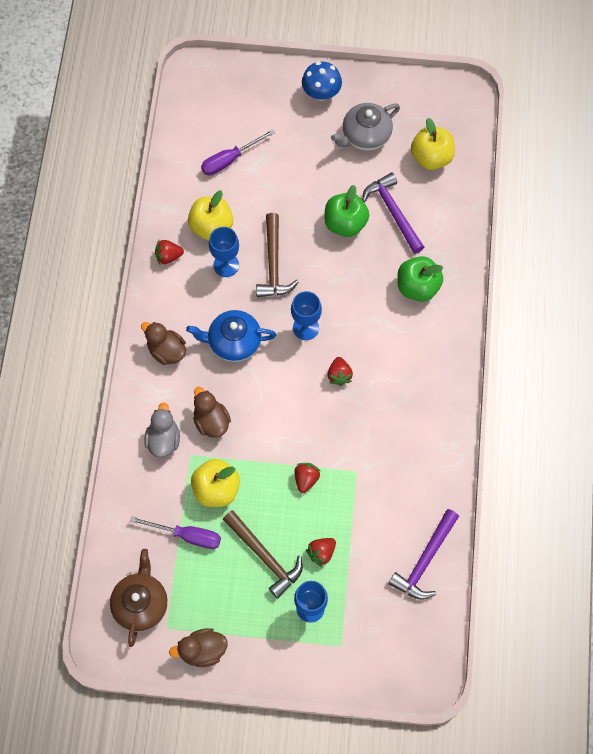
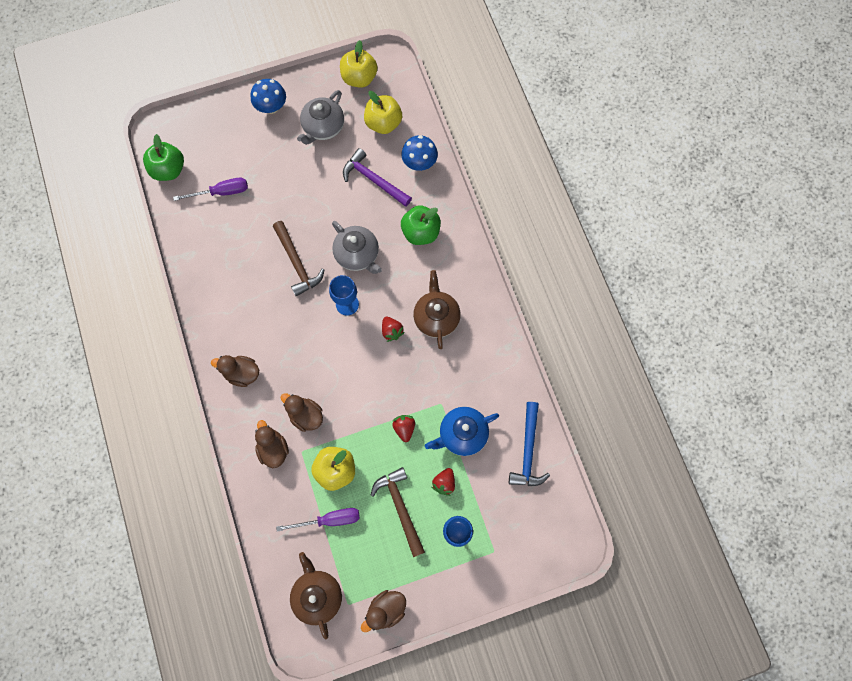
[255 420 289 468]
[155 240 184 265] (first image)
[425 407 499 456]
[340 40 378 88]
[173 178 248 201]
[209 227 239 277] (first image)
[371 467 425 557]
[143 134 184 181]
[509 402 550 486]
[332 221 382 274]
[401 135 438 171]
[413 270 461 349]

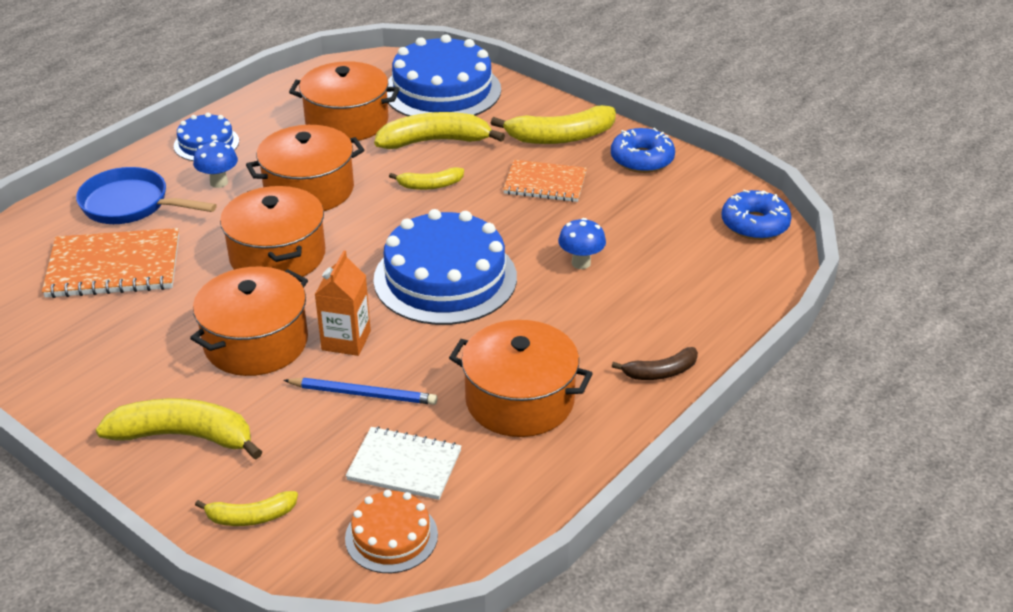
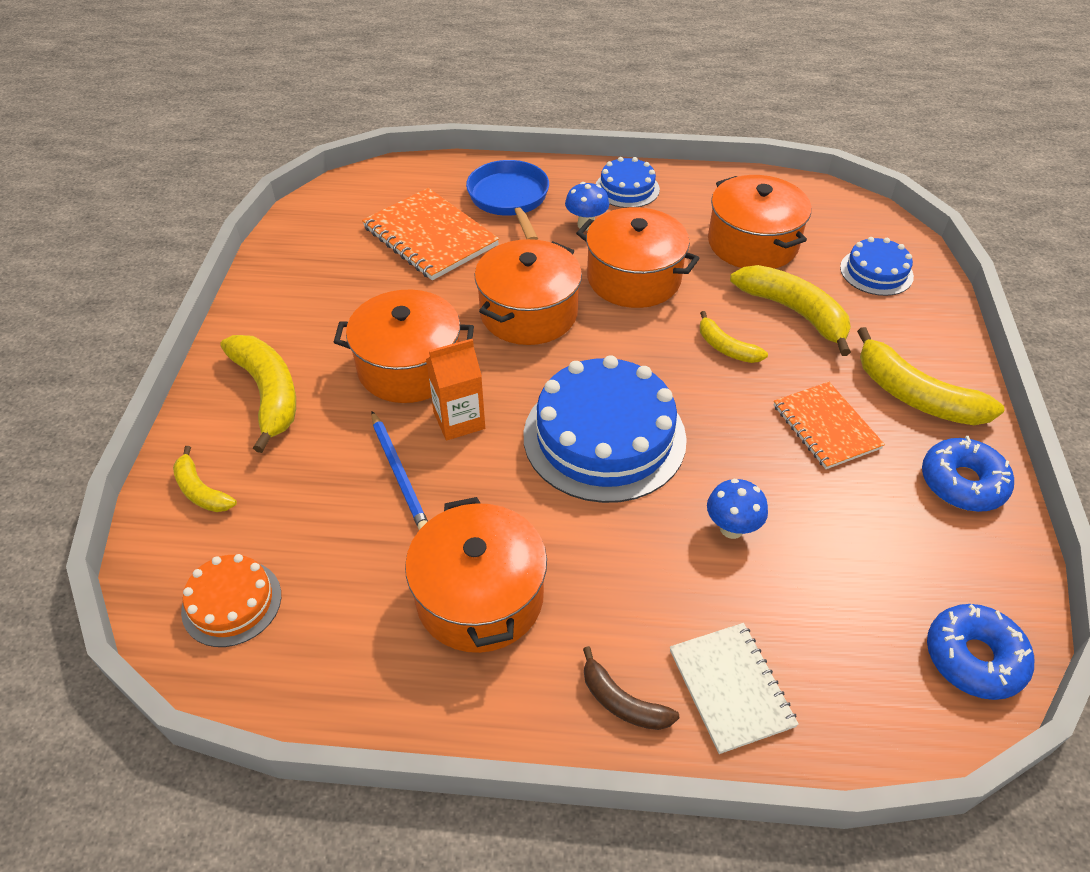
[670 623 799 754]
[840 237 914 296]

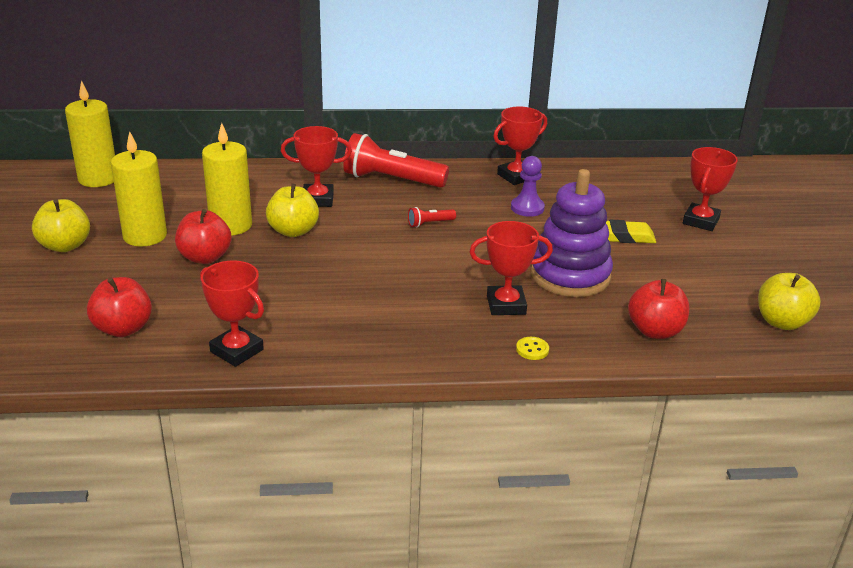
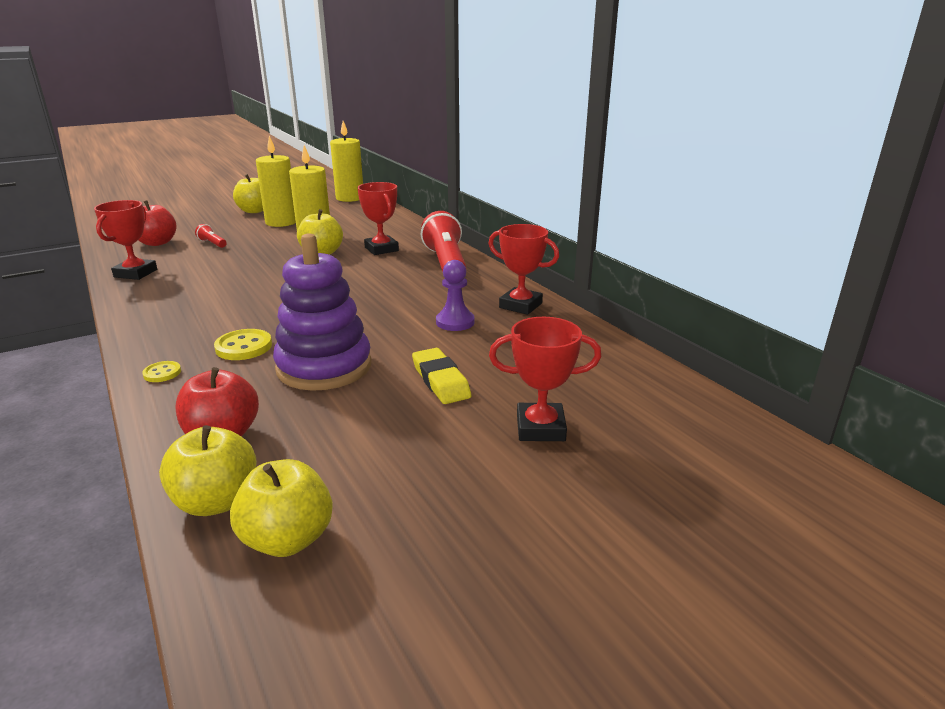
[175 209 232 264] (first image)
[195 224 227 248]
[214 329 272 360]
[159 425 257 516]

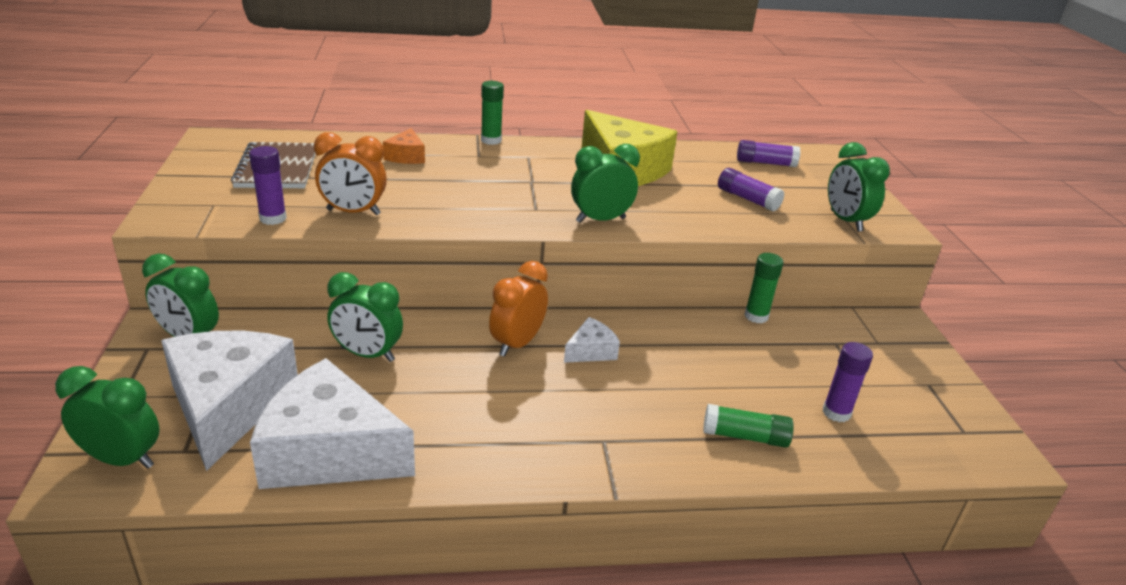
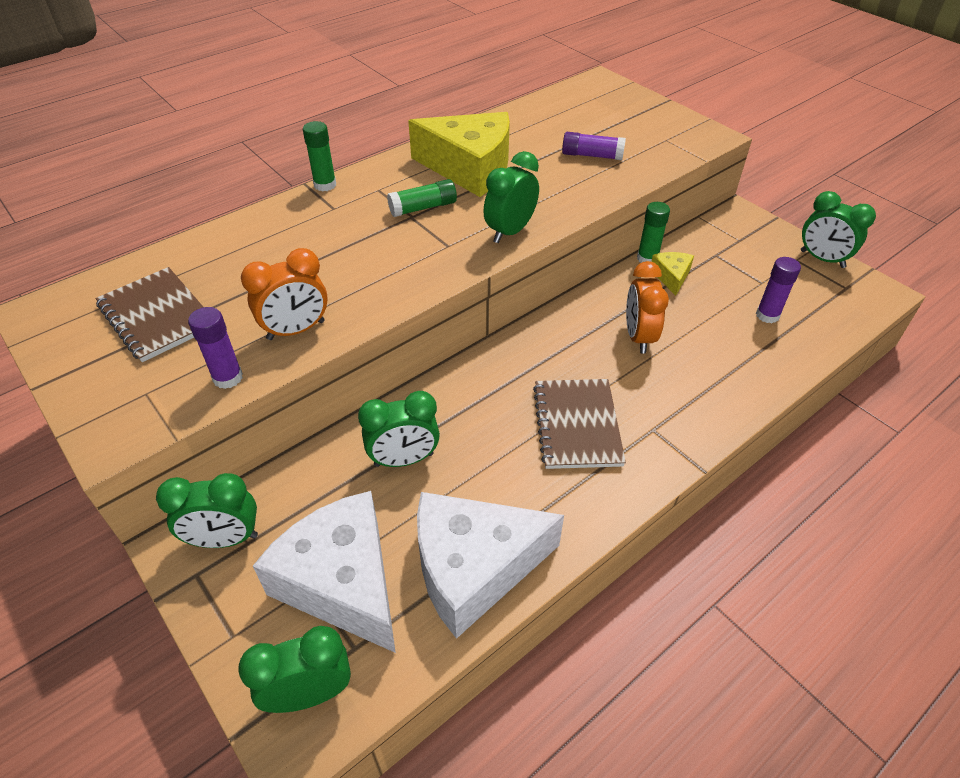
[383 128 425 164] (first image)
[626 261 669 354]
[564 317 620 363] (first image)
[387 179 457 217]
[737 140 800 167] (first image)
[801 191 876 268]
[533 379 626 469]
[651 252 694 296]

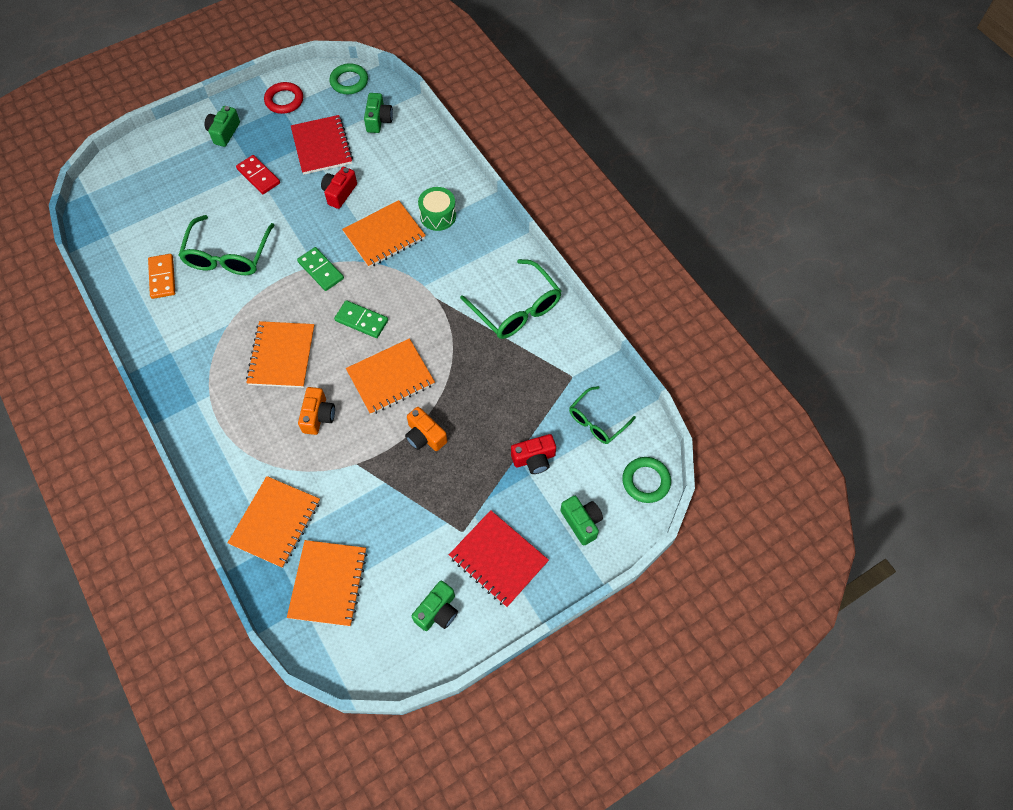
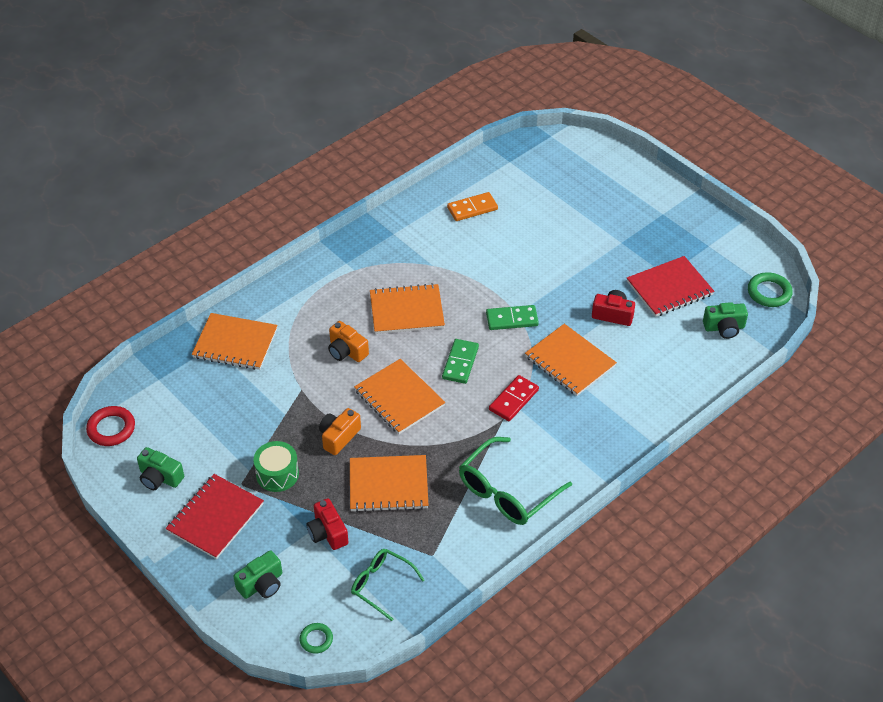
[178 215 274 275] (first image)
[204 106 240 147] (first image)
[489 375 539 421]
[86 406 135 446]
[350 455 429 512]
[486 305 539 330]
[328 321 369 362]
[254 441 299 492]
[300 623 333 654]

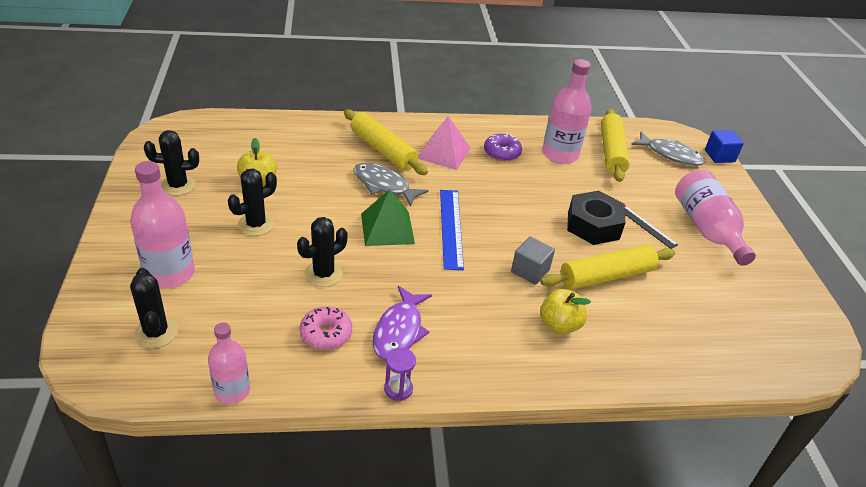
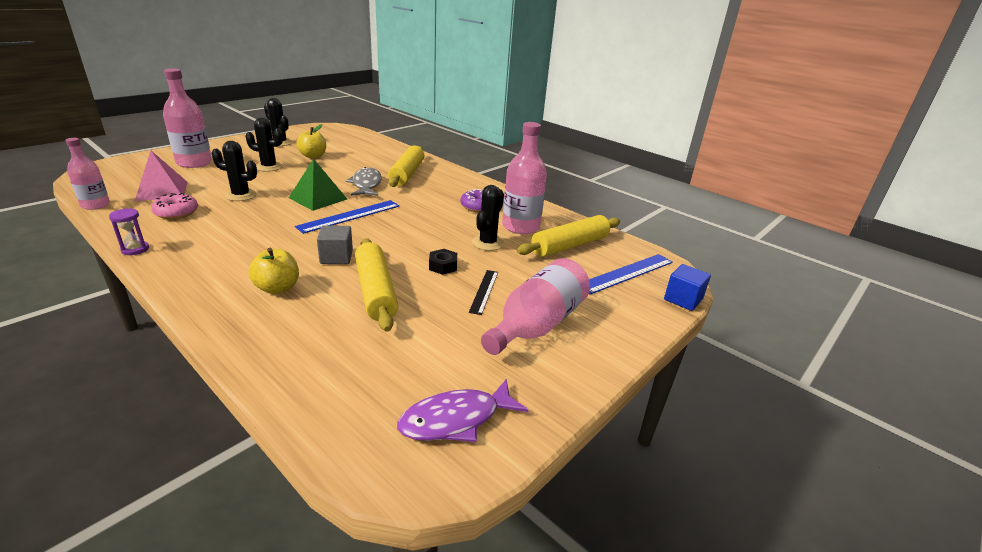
[472 185 504 251]
[397 379 528 442]
[135 151 188 201]
[355 238 398 332]
[429 249 457 275]
[589 254 673 295]

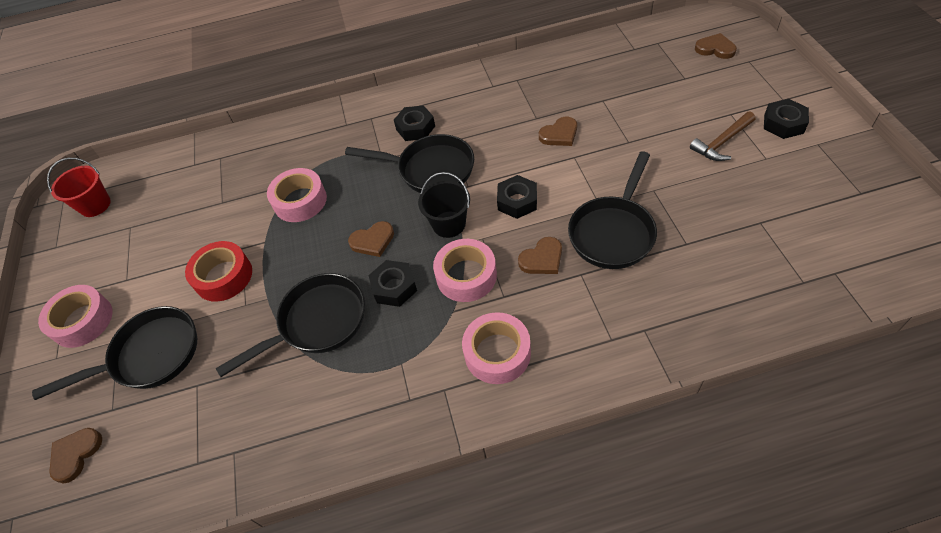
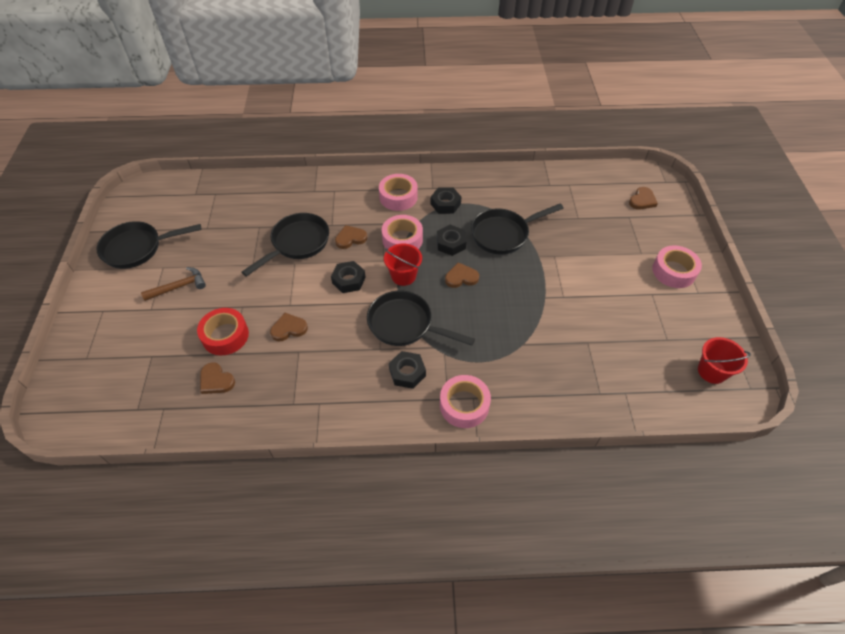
[97 221 201 269]
[197 308 249 355]
[440 375 491 428]
[384 244 422 286]
[200 362 235 394]
[431 187 461 214]

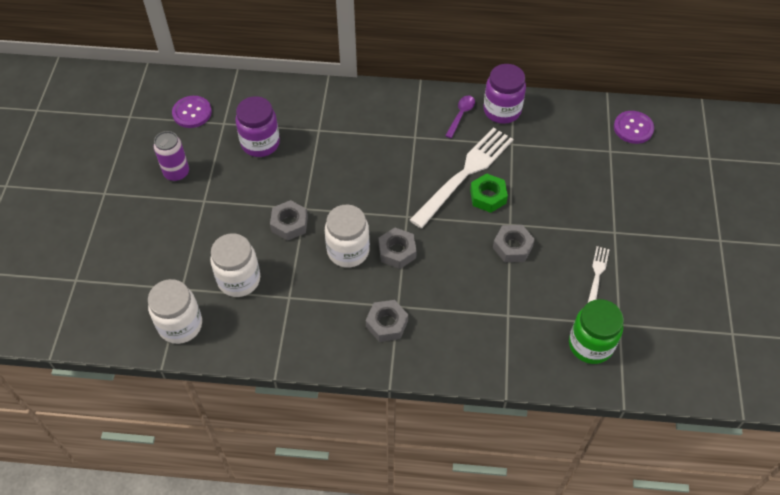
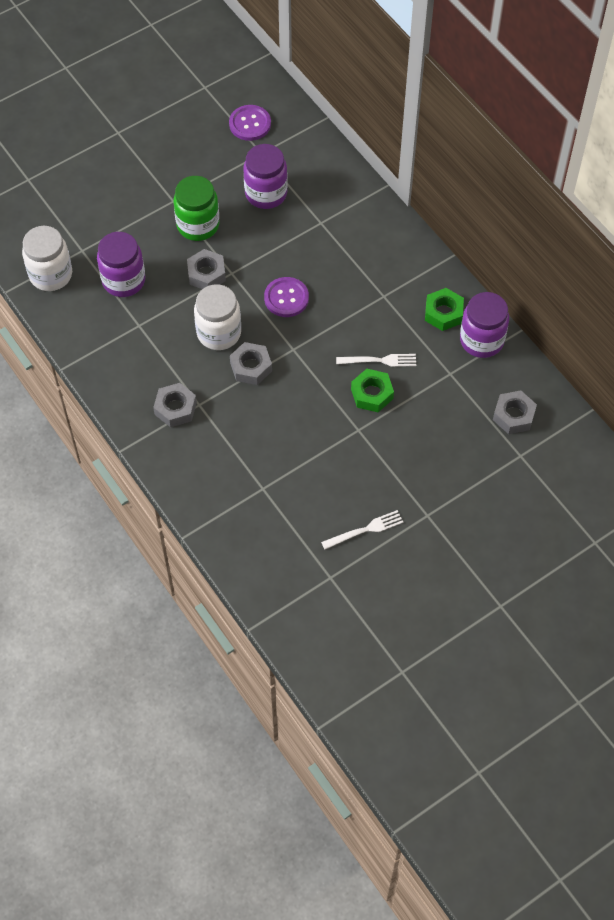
[154 131 189 182] (first image)
[97 232 145 297]
[336 354 416 367]
[425 288 464 331]
[493 390 537 434]
[174 176 219 241]
[264 277 309 317]

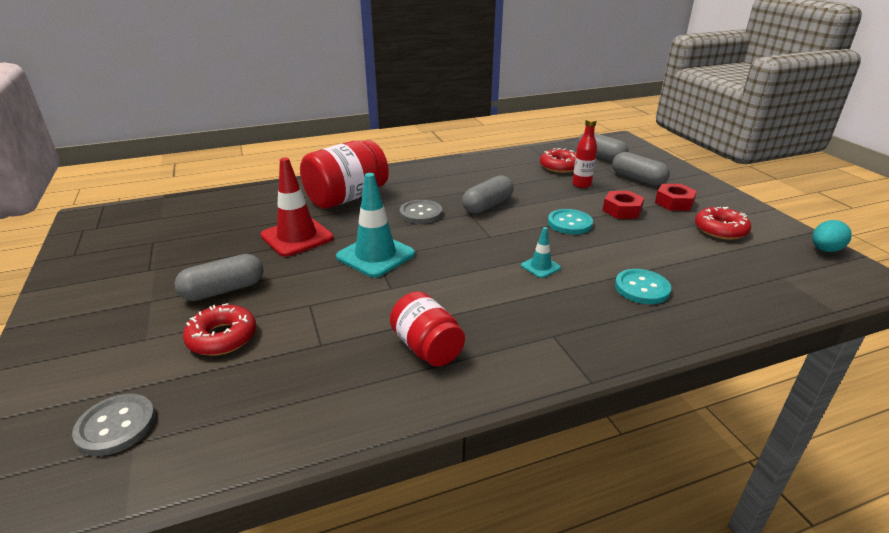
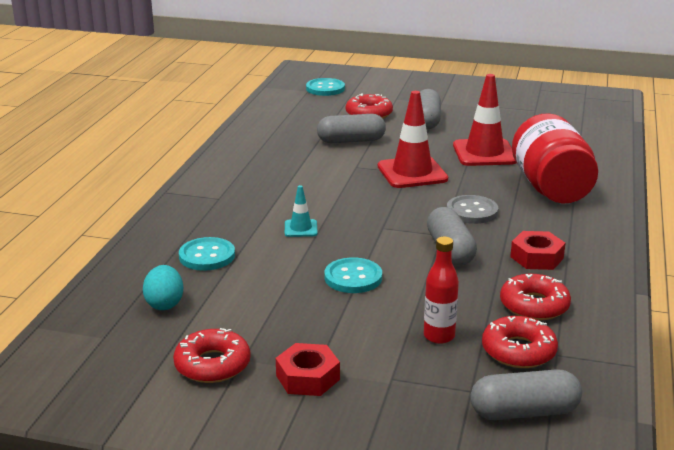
[306 78 345 96]
[378 91 448 188]
[390 291 465 366] (first image)
[510 231 566 270]
[317 114 386 143]
[143 265 183 310]
[500 274 571 320]

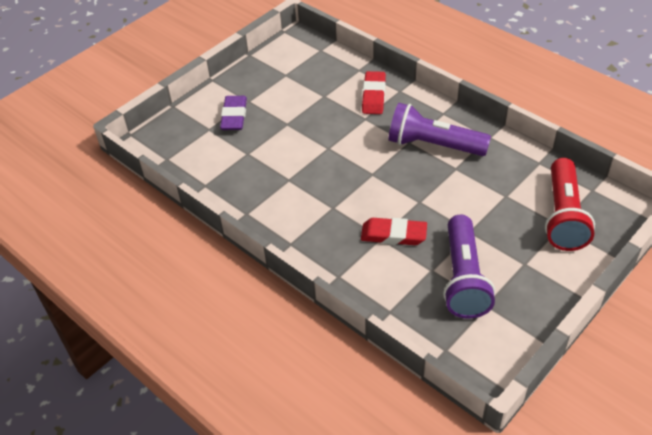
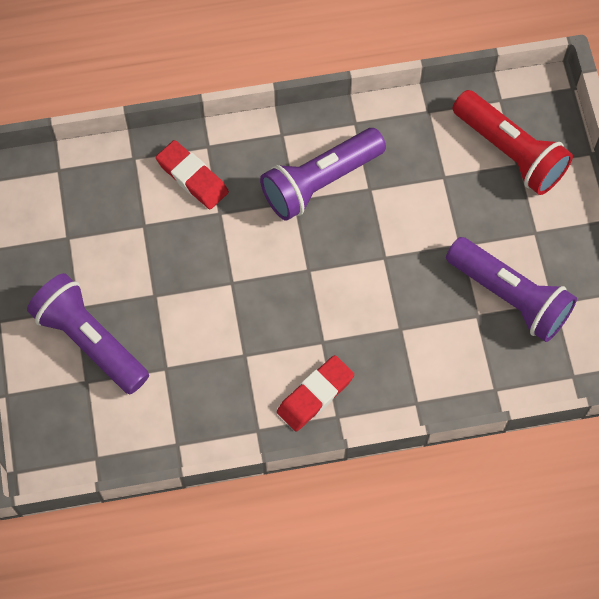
[27 273 149 394]
[277 355 354 431]

